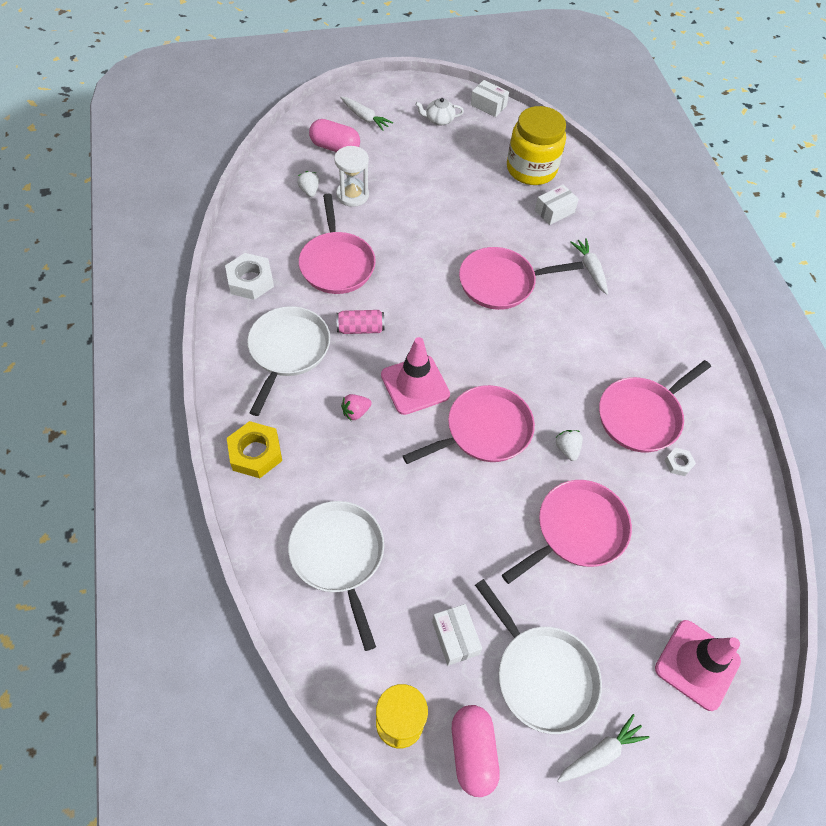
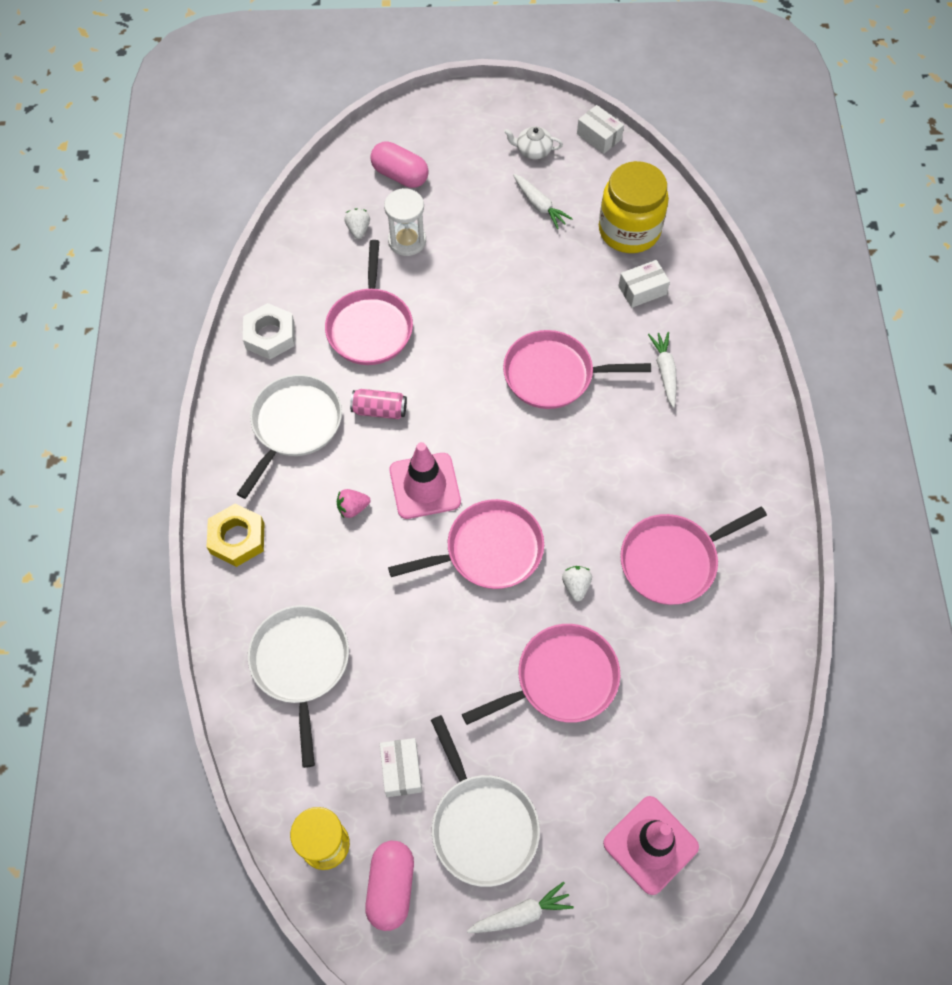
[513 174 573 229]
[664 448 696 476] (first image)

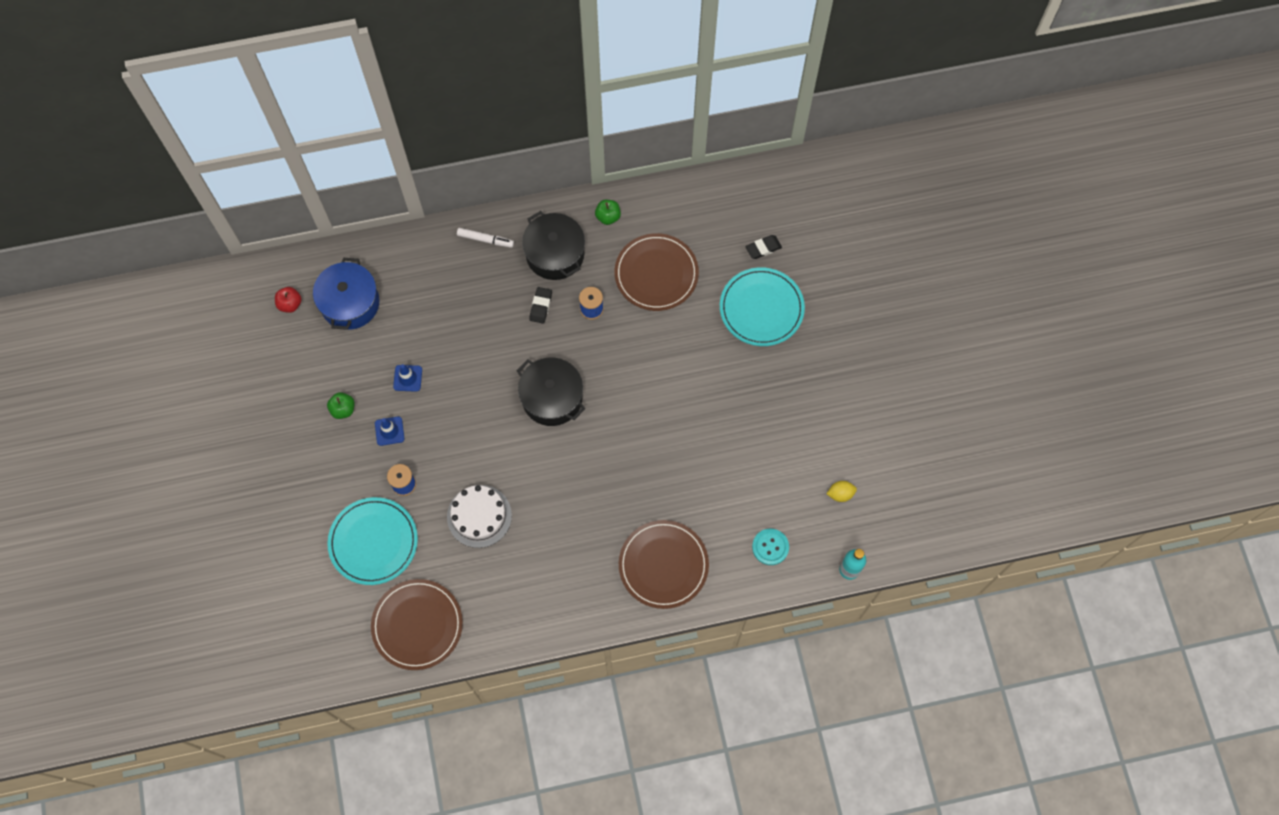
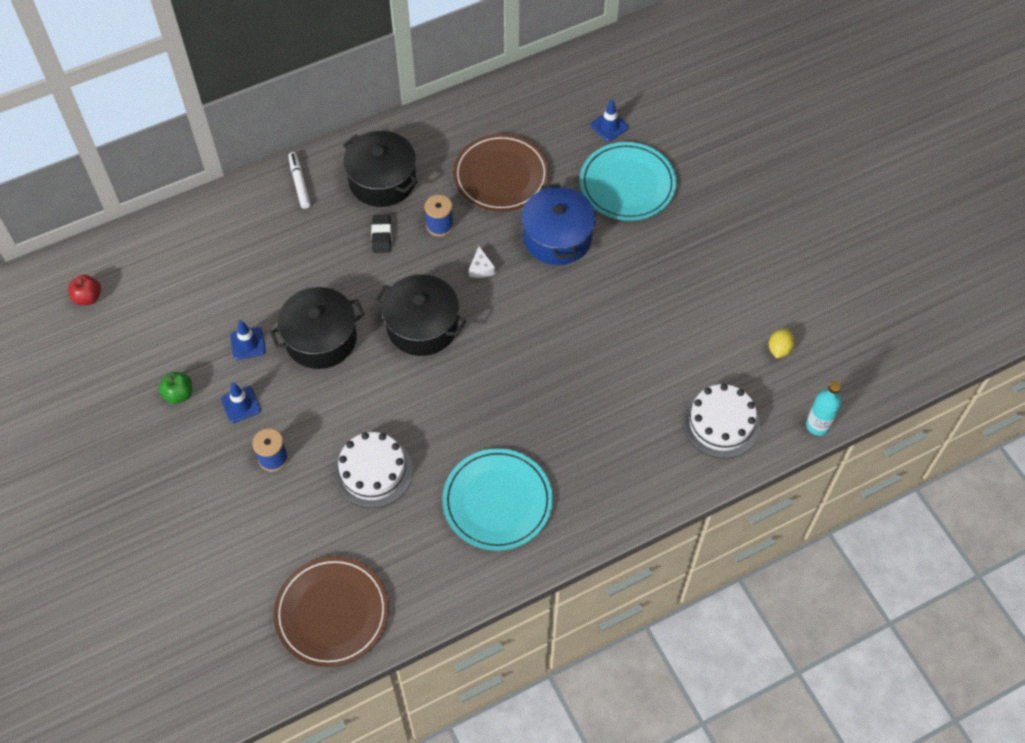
[521 183 596 265]
[442 448 553 551]
[288 152 310 209]
[595 200 621 225] (first image)
[619 520 709 609] (first image)
[590 100 629 142]
[683 384 760 459]
[769 328 795 358]
[270 287 365 369]
[469 246 495 278]

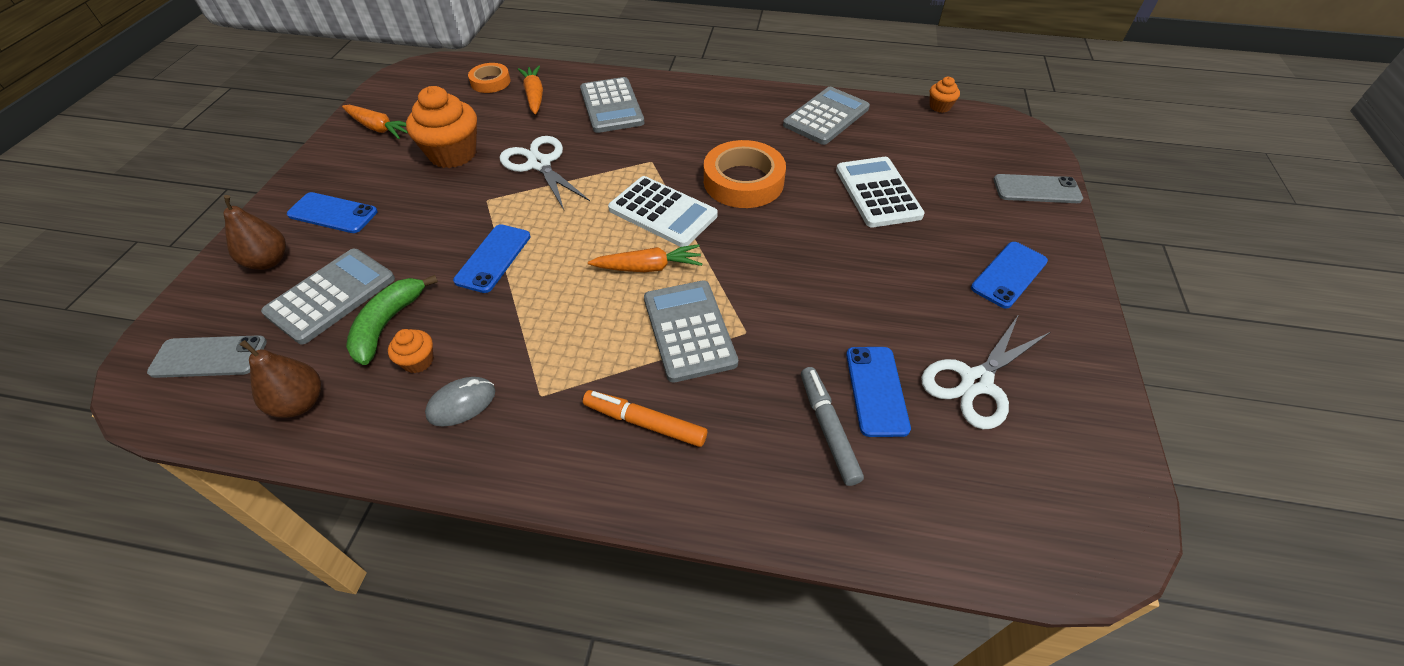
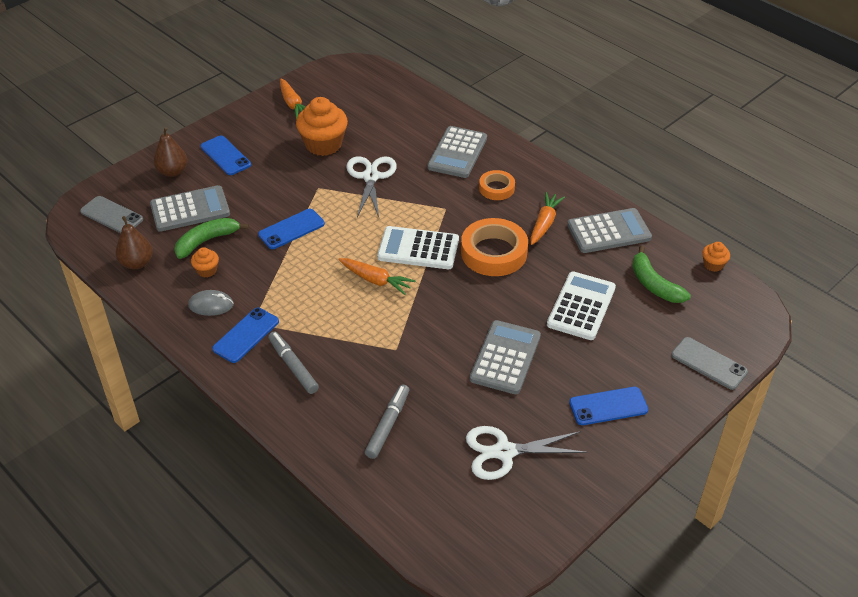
[479 170 515 200]
[530 192 565 245]
[268 332 319 394]
[377 226 459 269]
[470 320 541 394]
[212 308 279 363]
[632 246 691 303]

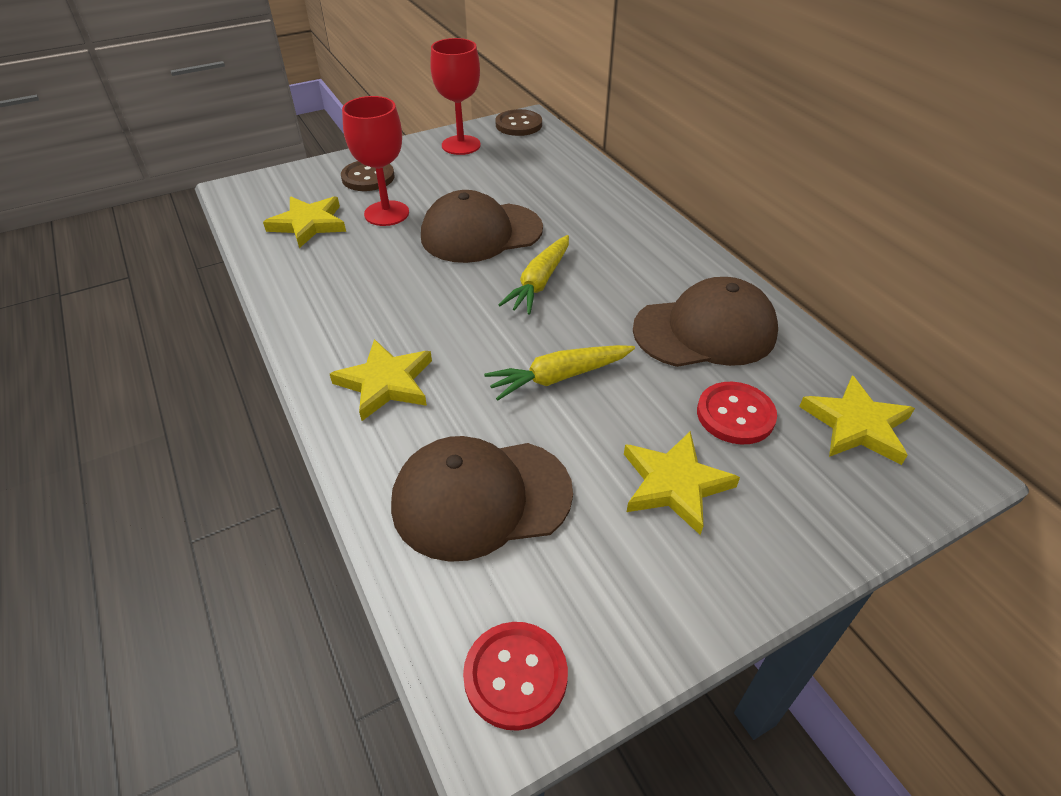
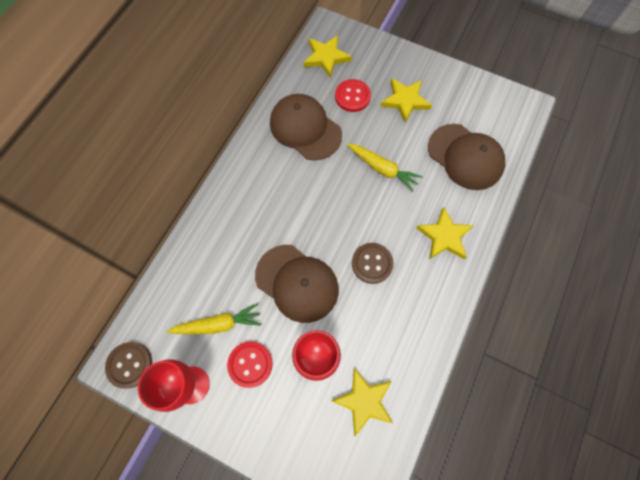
[352 243 394 284]
[227 341 273 388]
[167 303 261 334]

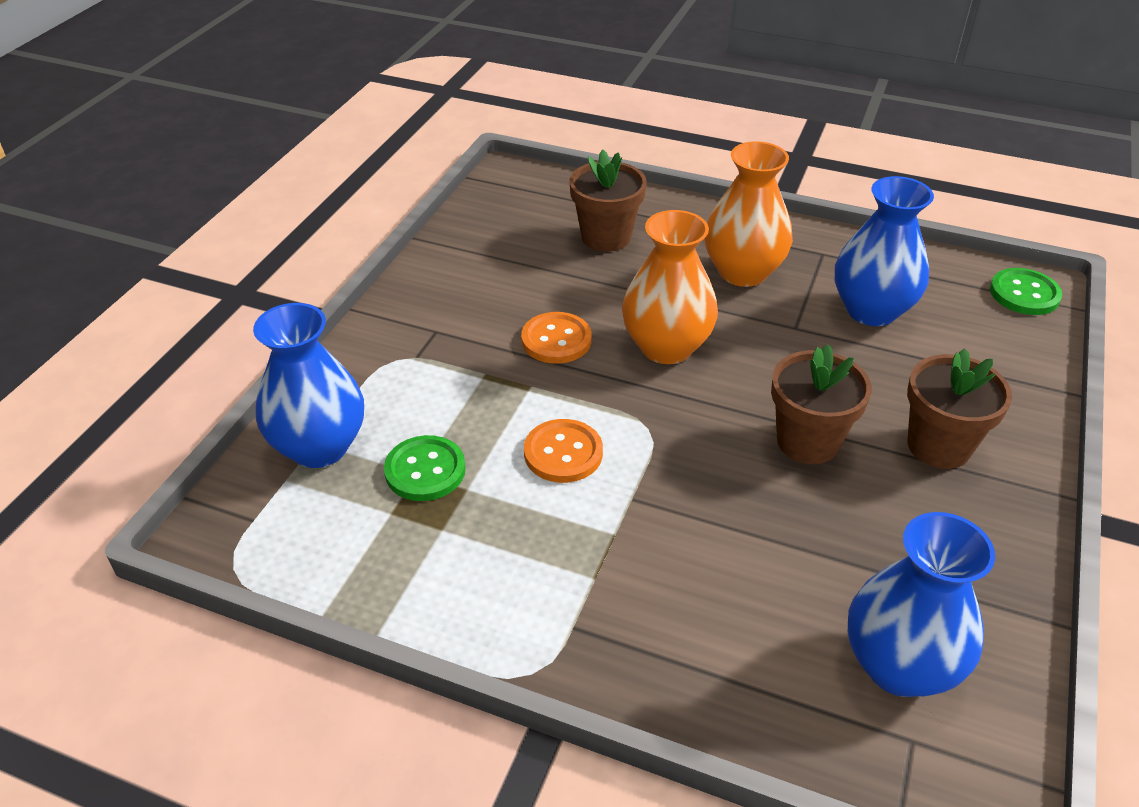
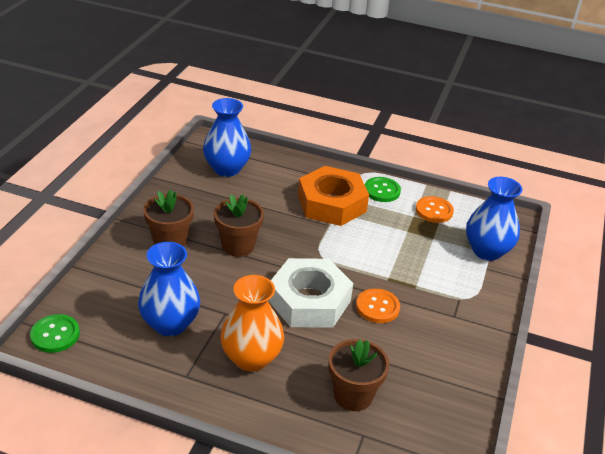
[365 177 401 202]
[415 196 454 223]
[268 258 353 327]
[298 166 369 226]

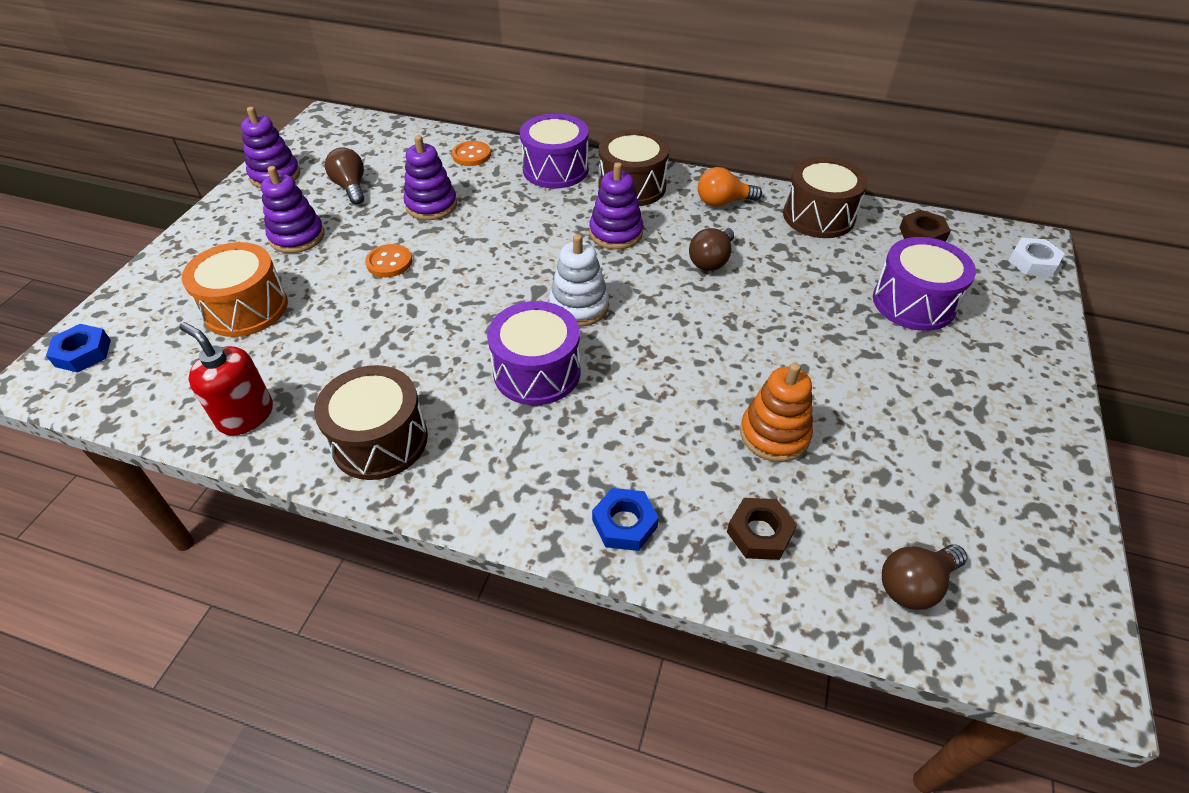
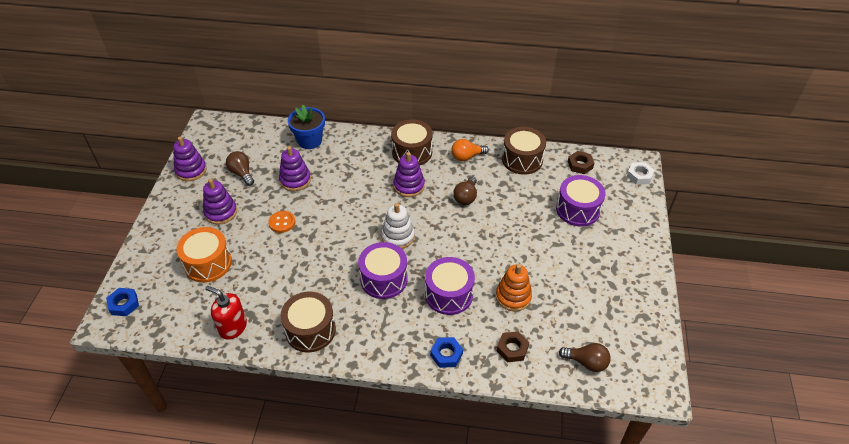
[288 105 325 149]
[425 257 475 315]
[559 343 611 372]

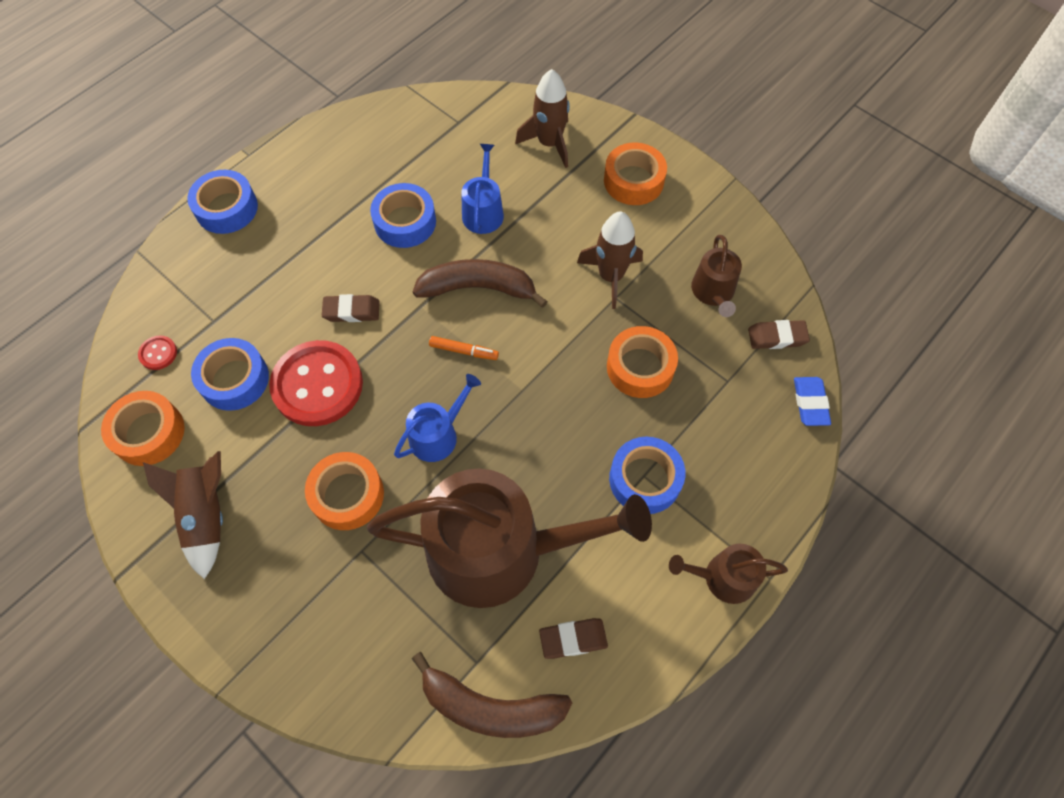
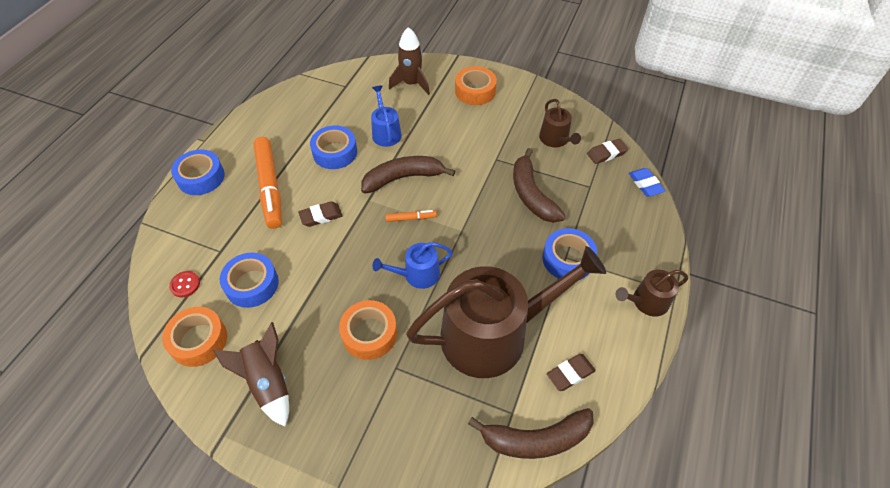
[269 340 363 426] (first image)
[373 242 453 289]
[577 212 643 309] (first image)
[513 148 566 223]
[253 137 282 229]

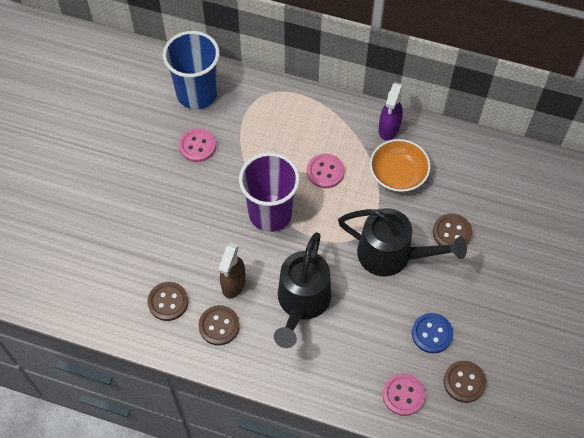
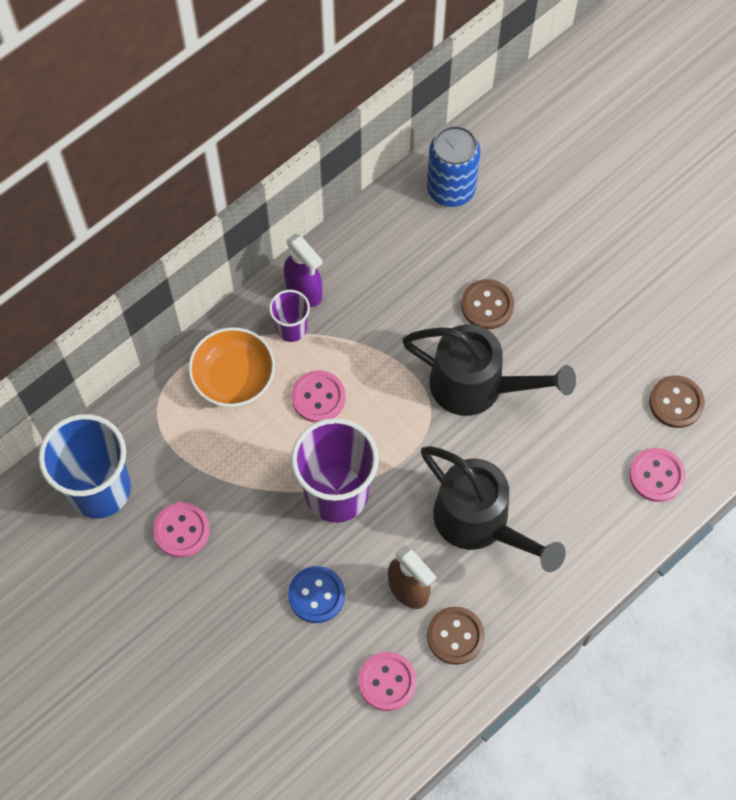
[358 652 417 711]
[402 324 576 416]
[188 327 275 407]
[288 566 345 623]
[269 290 310 342]
[427 126 481 207]

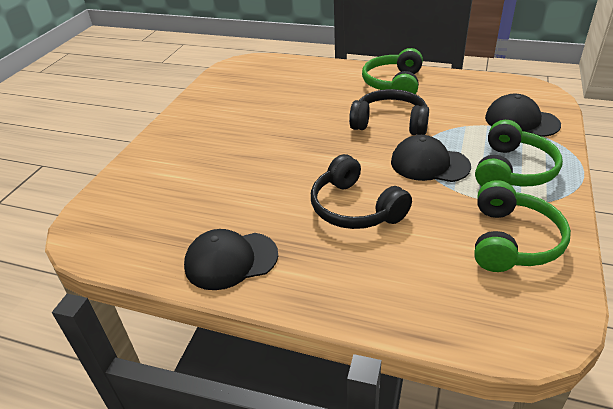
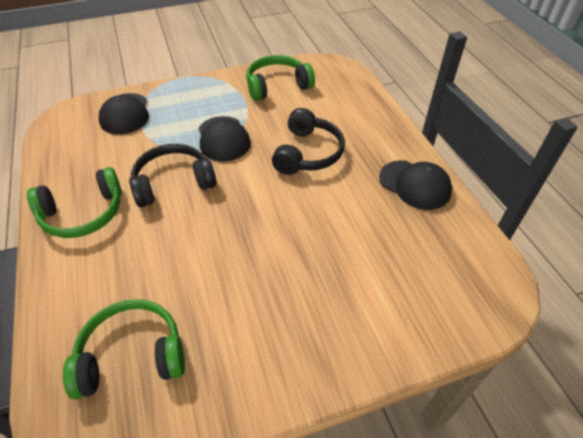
[129 144 216 208]
[63 299 185 399]

